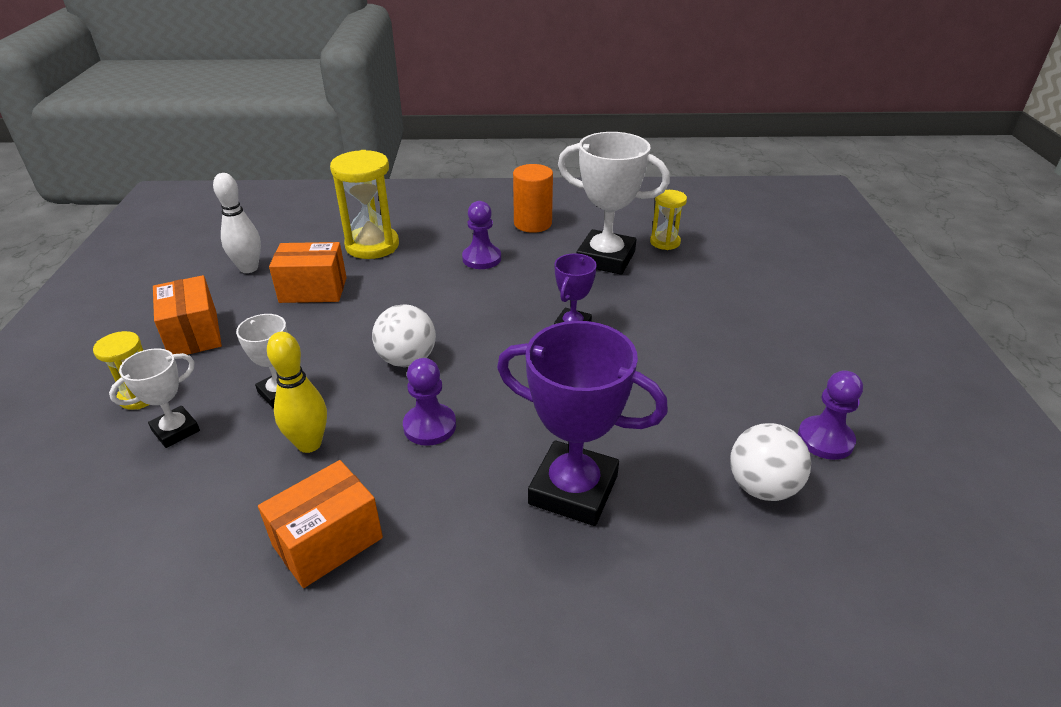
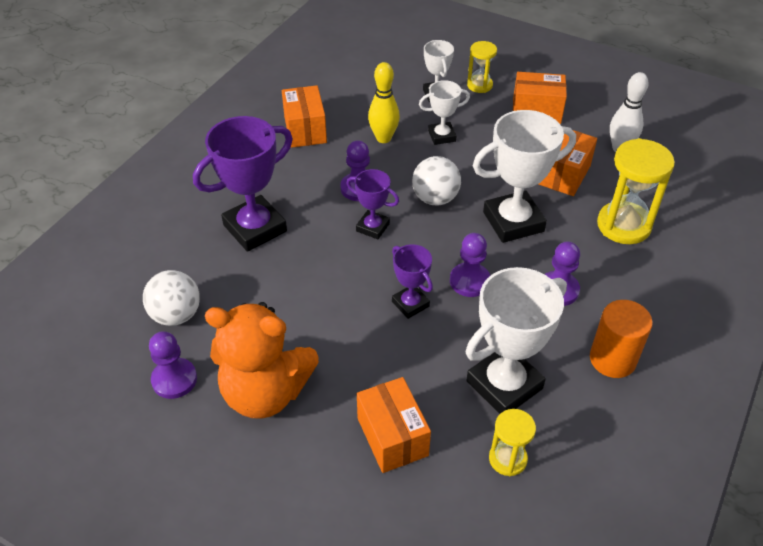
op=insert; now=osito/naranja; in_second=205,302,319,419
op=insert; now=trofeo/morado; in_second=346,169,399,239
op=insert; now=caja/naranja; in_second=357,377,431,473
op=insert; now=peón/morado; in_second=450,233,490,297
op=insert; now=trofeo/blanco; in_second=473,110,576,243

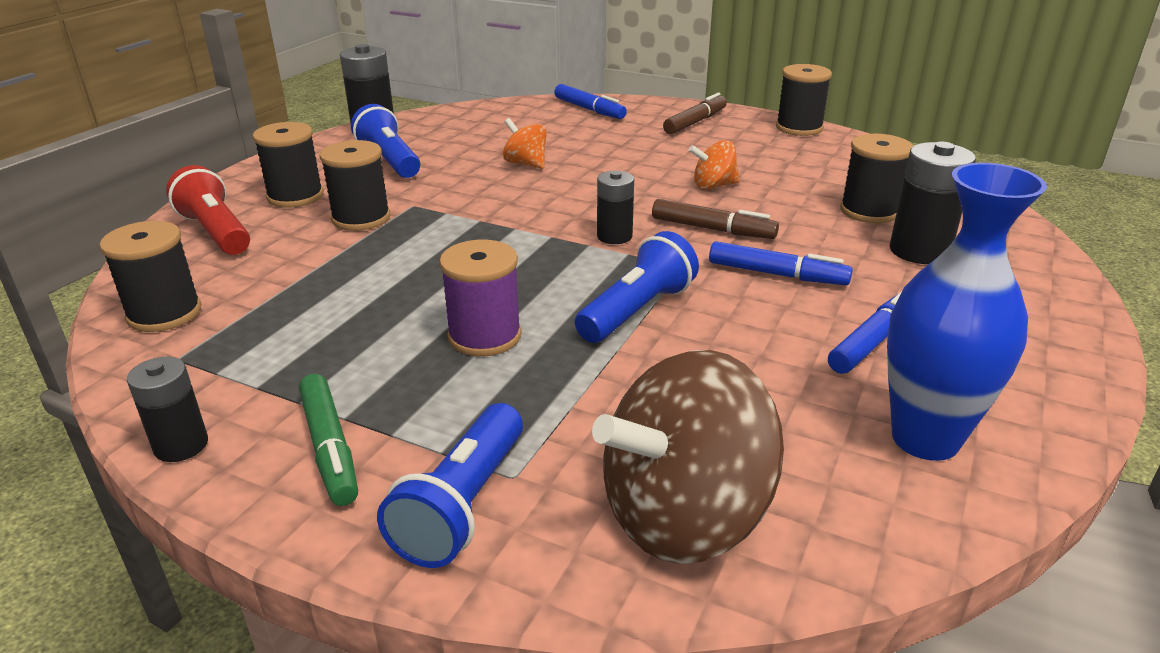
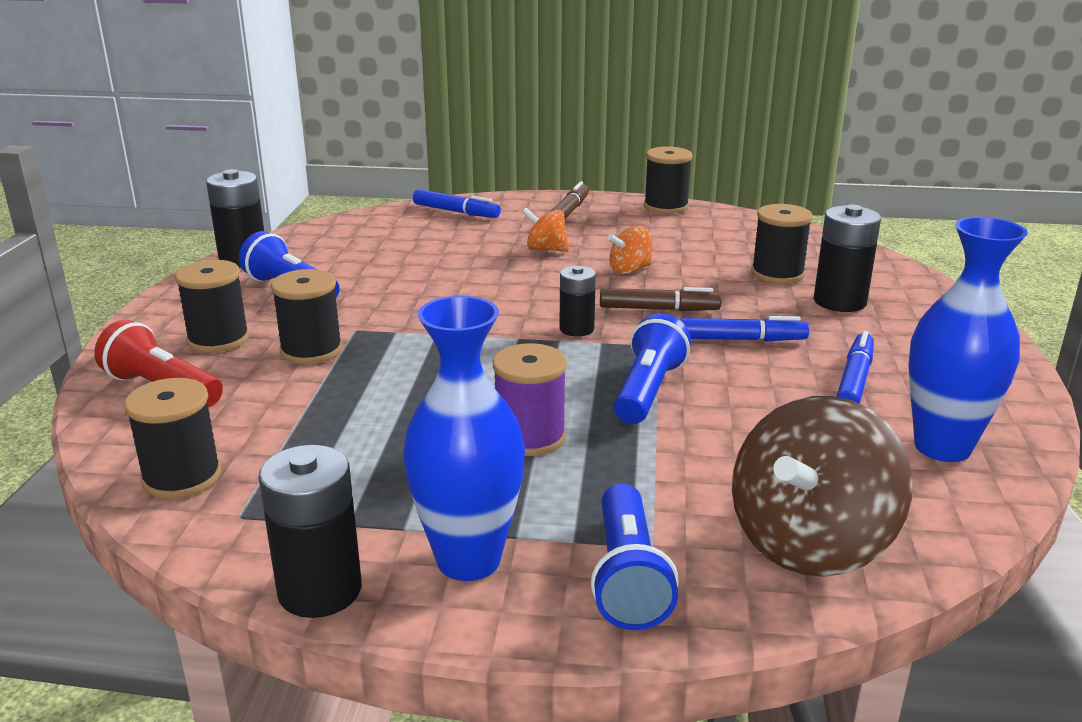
op=resize; was=pila/negro; in_first=127,357,208,462; in_second=258,445,362,618; ratio=1.58
op=replace; was=rotulador/verde; now=florero/azul; in_first=299,374,358,506; in_second=403,296,525,581
op=move; was=peonza/naranja; in_first=503,118,547,169; in_second=522,208,569,252

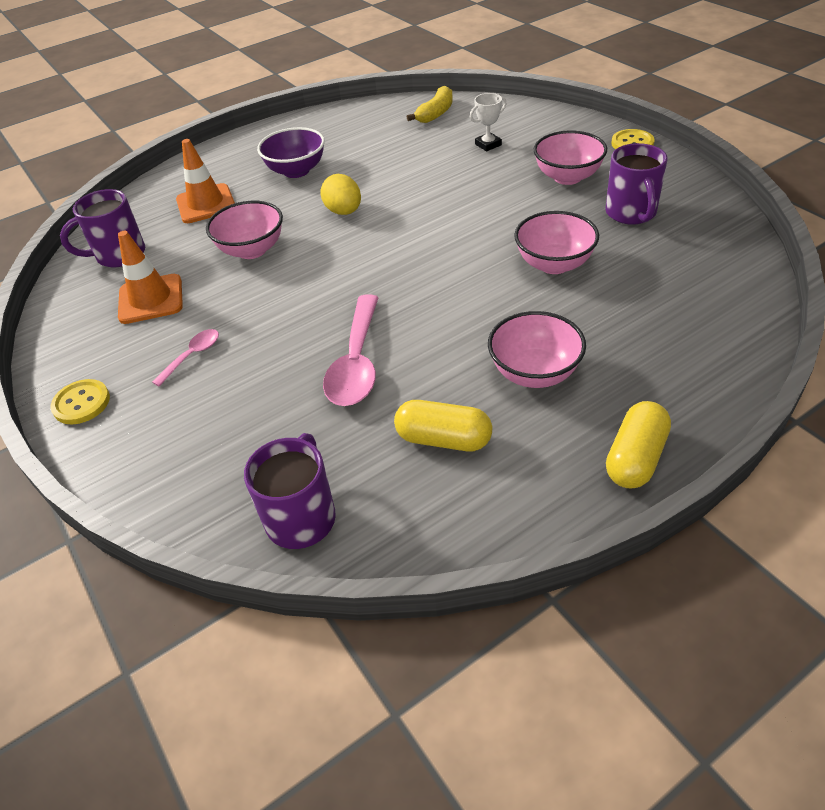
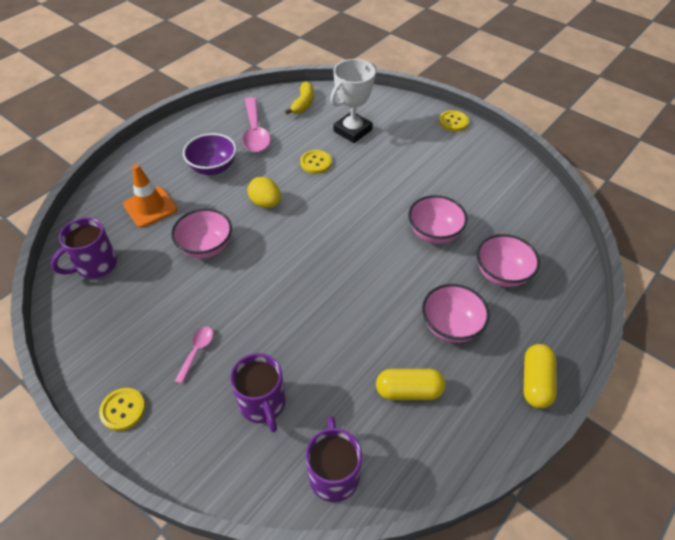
op=delete; was=cono de tráfico/naranja; in_first=118,231,183,324
op=move; was=cuchara/rosa; in_first=323,295,379,406; in_second=242,97,270,152
op=resize; was=trofeo/blanco; in_first=470,93,507,151; in_second=330,59,377,143; ratio=1.96
op=move; was=cuenco/rosa; in_first=533,131,607,185; in_second=477,234,540,287
op=move; was=taza/morado; in_first=605,143,668,225; in_second=230,353,285,432
op=insert; now=botón/amarillo; in_second=300,150,332,174

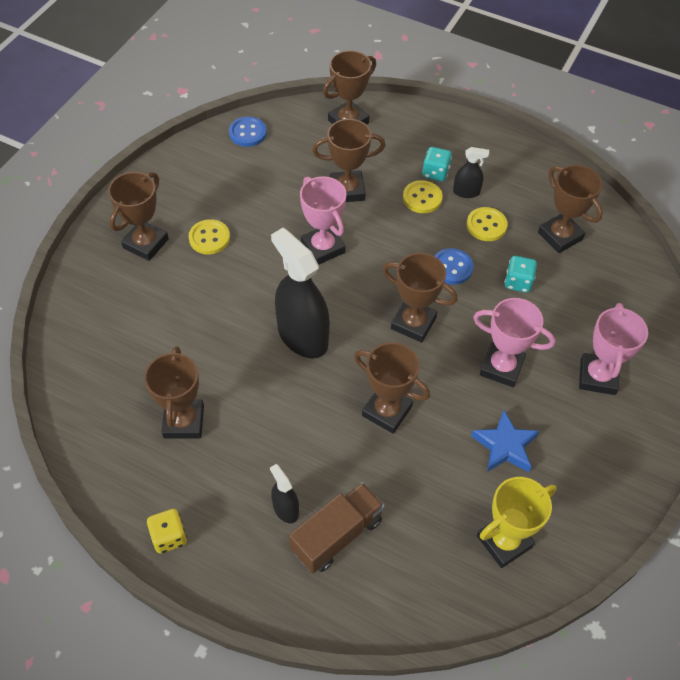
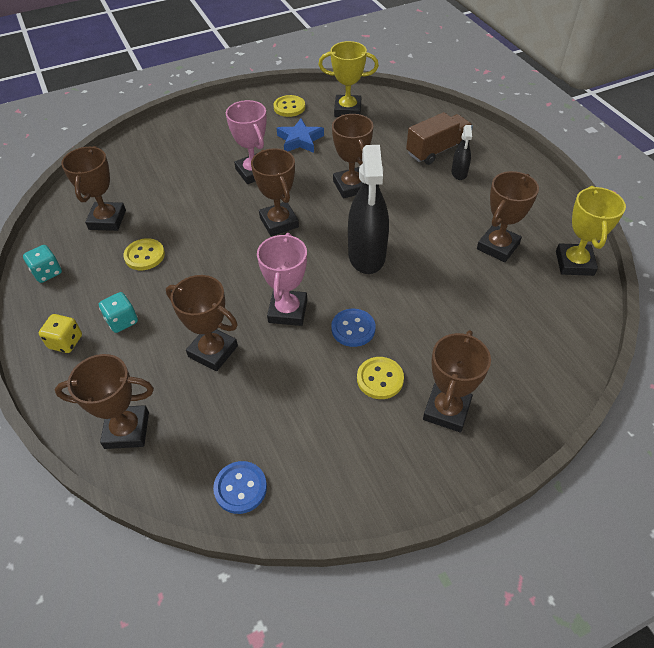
op=rotate; was=trofeo/marrón; in_first=108,172,169,261; in_second=423,330,491,432; clockwise=-45
op=move; was=dado/amarillo; in_first=147,509,187,553; in_second=39,314,82,353
op=rotate; was=camión/marrón; in_first=289,482,385,573; in_second=406,112,473,165; clockwise=150
op=move; was=botón/amarillo; in_first=403,180,443,213; in_second=274,95,305,117
op=move; was=botón/azul; in_first=435,248,473,285; in_second=331,309,375,347
op=delete; was=pulverizador/negro; in_first=453,147,489,198
op=move; was=dado/turquesa; in_first=504,256,537,293; in_second=23,245,62,283
op=delete; was=trofeo/rosa; in_first=579,303,648,395
op=insert; now=trofeo/amarillo; in_second=556,186,626,276

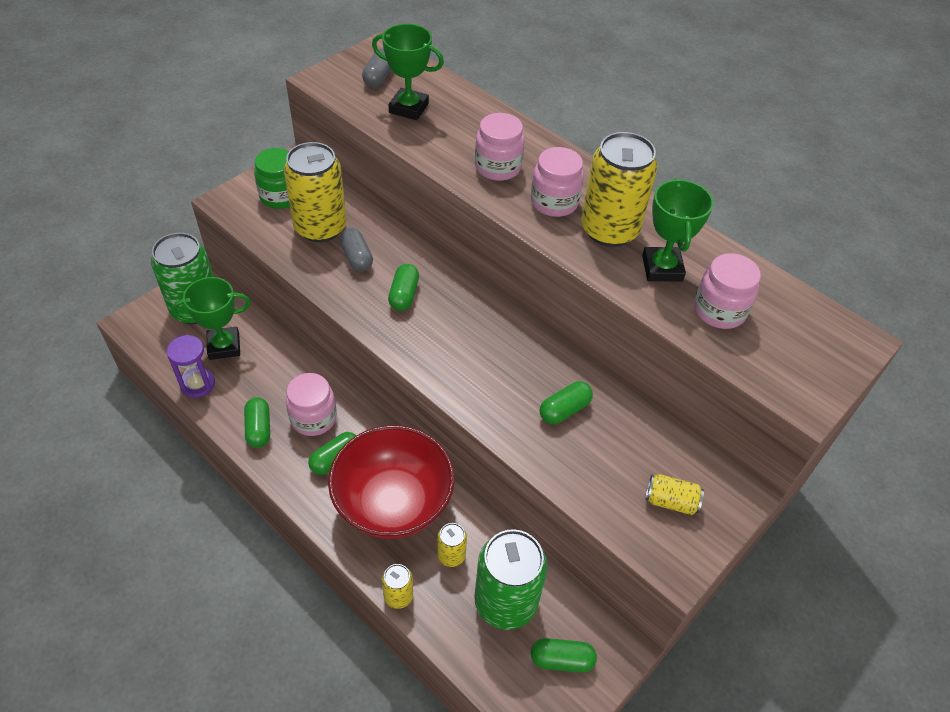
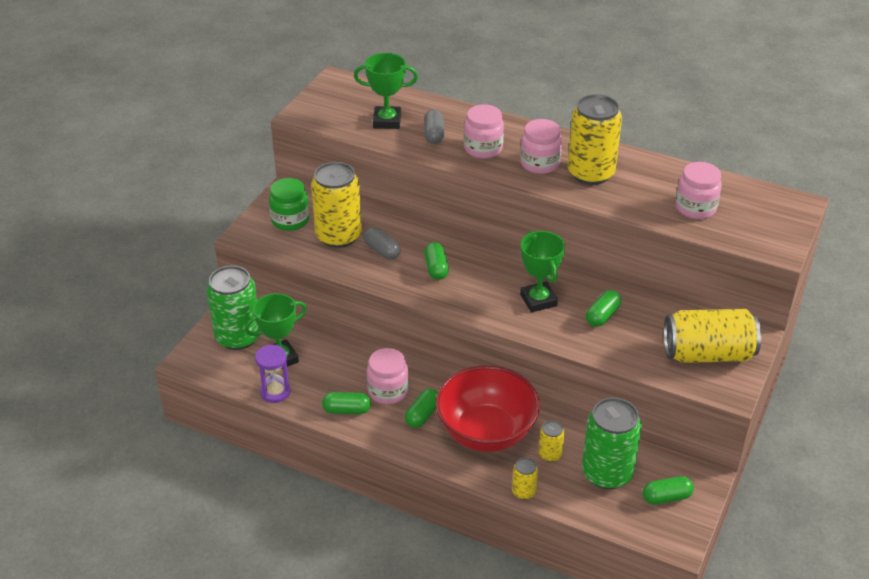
op=rotate; was=cápsula/verde; in_first=244,397,270,448; in_second=322,392,371,414; clockwise=-60
op=move; was=cápsula/gris; in_first=362,48,391,87; in_second=424,109,445,144
op=move; was=trofeo/verde; in_first=642,178,714,282; in_second=520,231,565,312
op=resize; was=lata/amarillo; in_first=645,474,704,515; in_second=664,309,761,363; ratio=2.16

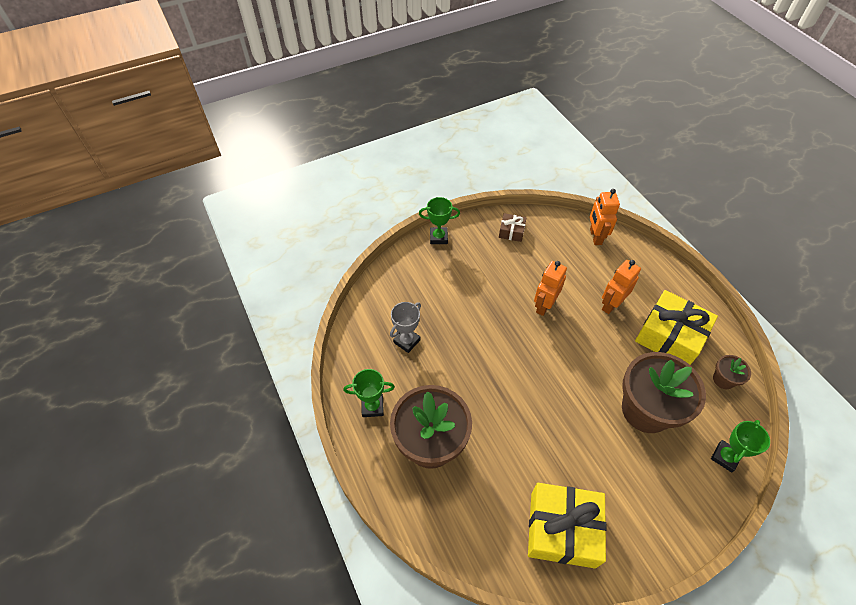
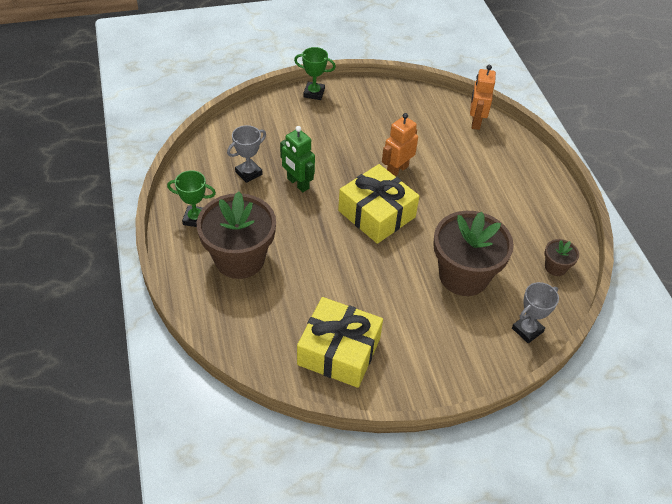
op=delete; was=regalo/marrón; in_first=499,213,527,242
op=delete; was=robot/naranja; in_first=602,260,641,314
op=move; was=regalo/amarillo; in_first=635,290,718,365; in_second=338,164,419,244
op=recolor; was=trofeo/verde; now=trofeo/gris; in_first=711,420,770,472; in_second=512,282,559,343
op=insert; now=robot/verde; in_second=280,126,315,192

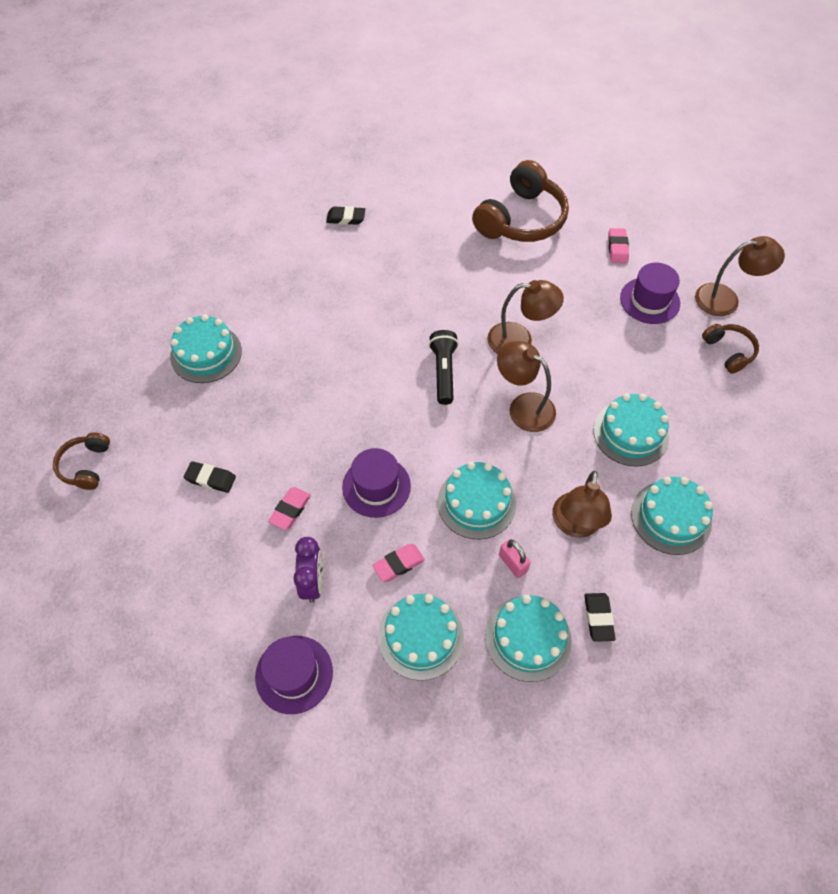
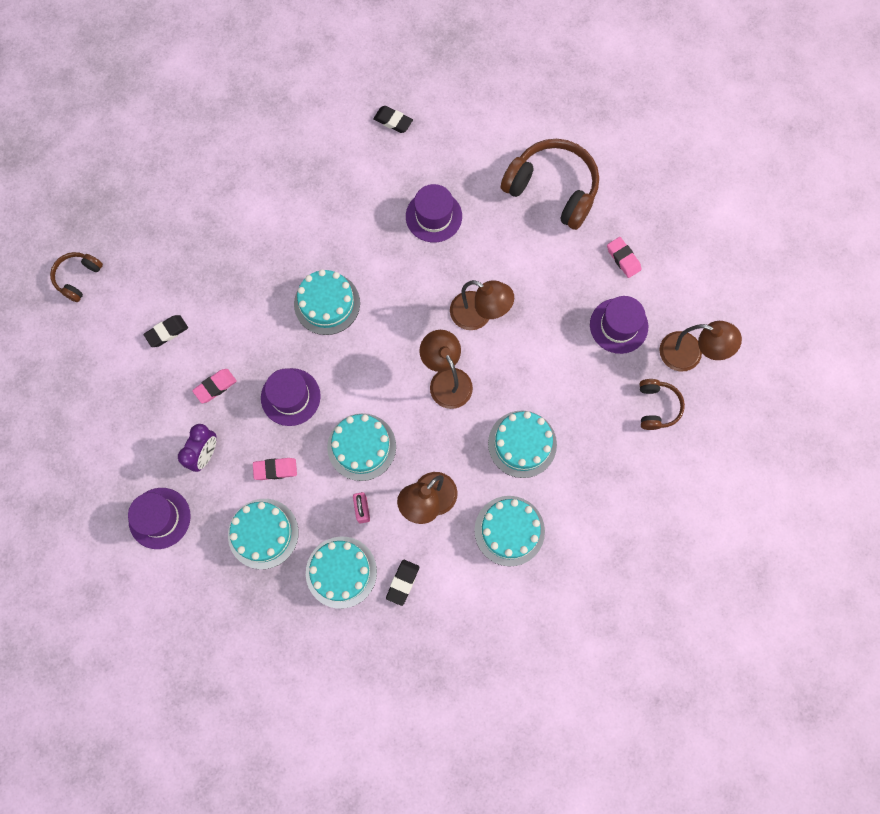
op=move; was=tarta/turquesa; in_first=170,314,242,383; in_second=294,269,360,335
op=rotate; was=goma de borrar/negro; in_first=184,461,236,493; in_second=143,315,188,347; clockwise=-75
op=delete; was=lámpara de mano/negro; in_first=429,330,459,405
op=rotate; was=auriculares/marrón; in_first=472,160,569,242; in_second=501,139,599,230; clockwise=-120
op=rotate; was=goma de borrar/rosa; in_first=608,228,629,263; in_second=607,237,642,278; clockwise=-60
op=insert; now=sombrero/morado; in_second=406,184,462,242

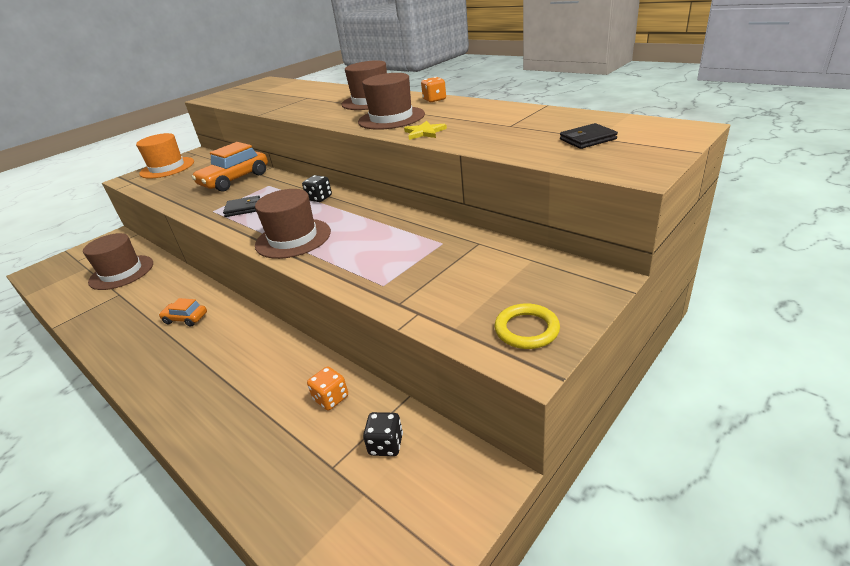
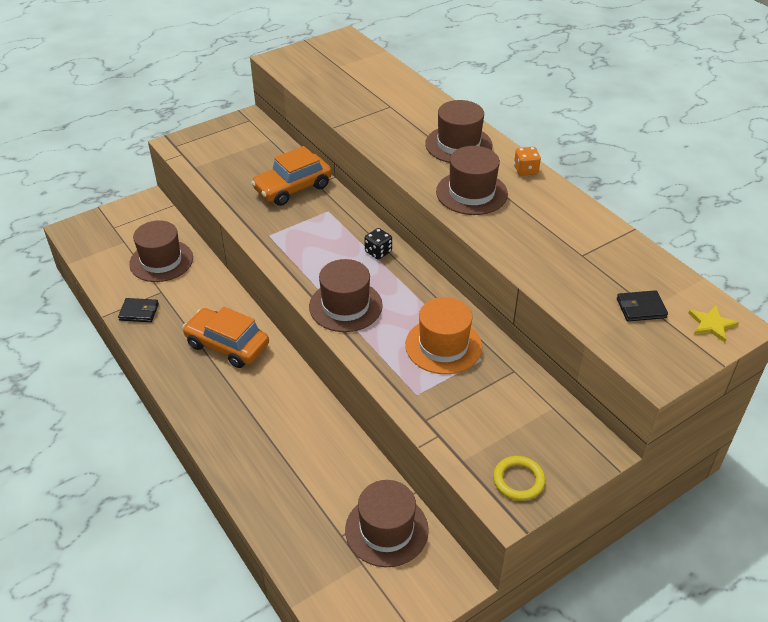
op=move; was=sombrero/naranja; in_first=136,133,194,179; in_second=405,297,482,374
op=resize; was=coche/naranja; in_first=159,298,207,327; in_second=182,307,269,368; ratio=1.94
op=move; was=cartera/negro; in_first=223,195,260,217; in_second=118,298,159,322
op=delete; was=dado/naranja; in_first=307,366,348,410
op=replace; was=dado/negro; now=sombrero/marrón; in_first=363,412,403,456; in_second=345,480,429,567
op=move; was=estrella/amarillo; in_first=404,121,447,140; in_second=688,306,739,342

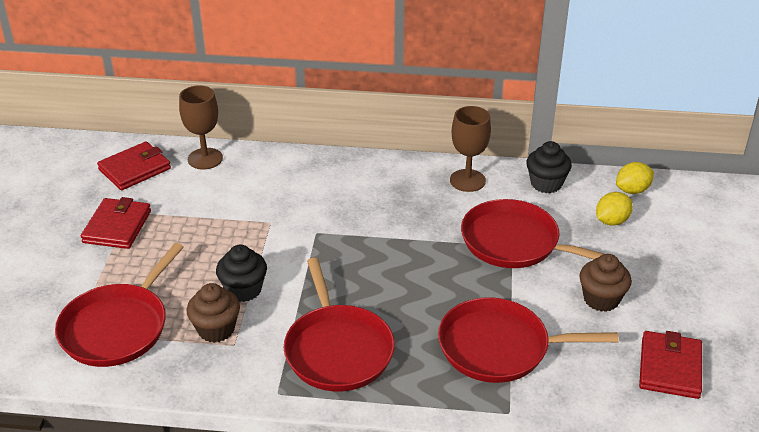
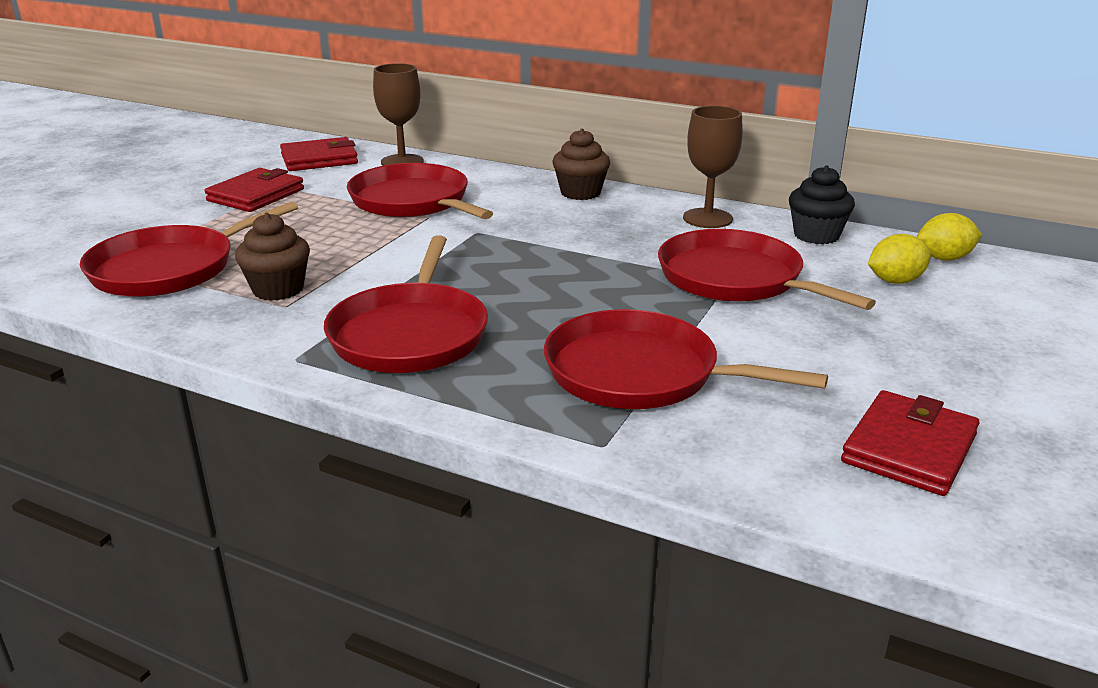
op=delete; was=magdalena/negro; in_first=216,245,267,302
op=move; was=magdalena/marrón; in_first=579,254,632,312; in_second=552,129,610,200
op=insert; now=sartén/rojo; in_second=347,163,493,219

